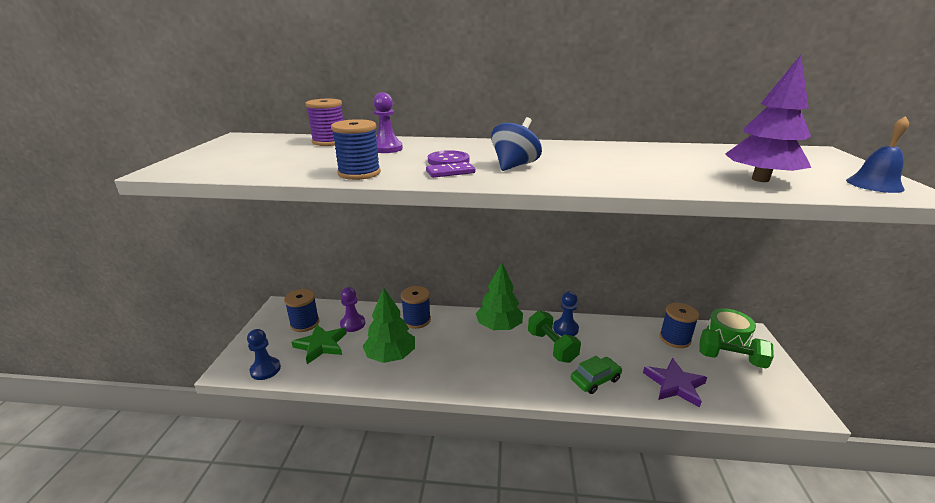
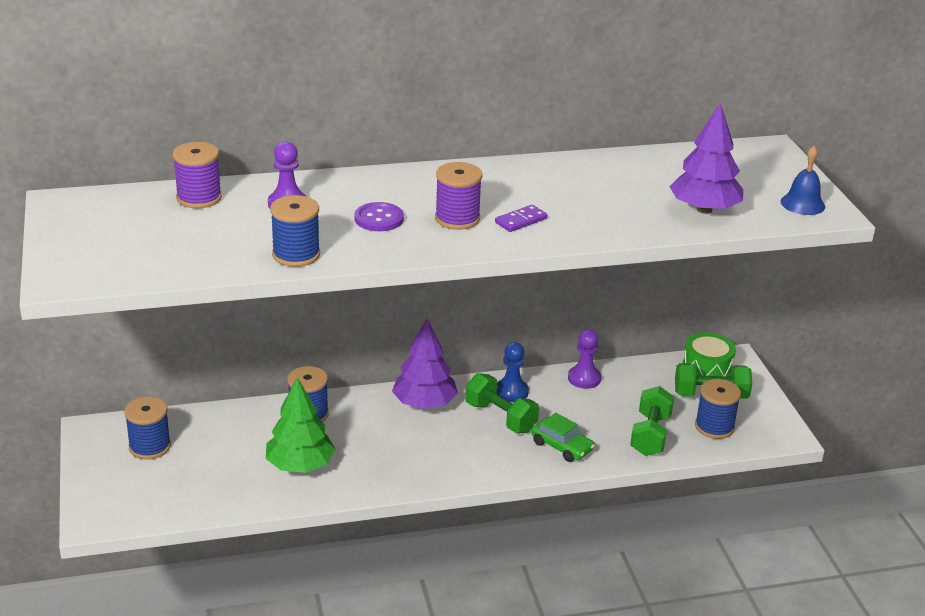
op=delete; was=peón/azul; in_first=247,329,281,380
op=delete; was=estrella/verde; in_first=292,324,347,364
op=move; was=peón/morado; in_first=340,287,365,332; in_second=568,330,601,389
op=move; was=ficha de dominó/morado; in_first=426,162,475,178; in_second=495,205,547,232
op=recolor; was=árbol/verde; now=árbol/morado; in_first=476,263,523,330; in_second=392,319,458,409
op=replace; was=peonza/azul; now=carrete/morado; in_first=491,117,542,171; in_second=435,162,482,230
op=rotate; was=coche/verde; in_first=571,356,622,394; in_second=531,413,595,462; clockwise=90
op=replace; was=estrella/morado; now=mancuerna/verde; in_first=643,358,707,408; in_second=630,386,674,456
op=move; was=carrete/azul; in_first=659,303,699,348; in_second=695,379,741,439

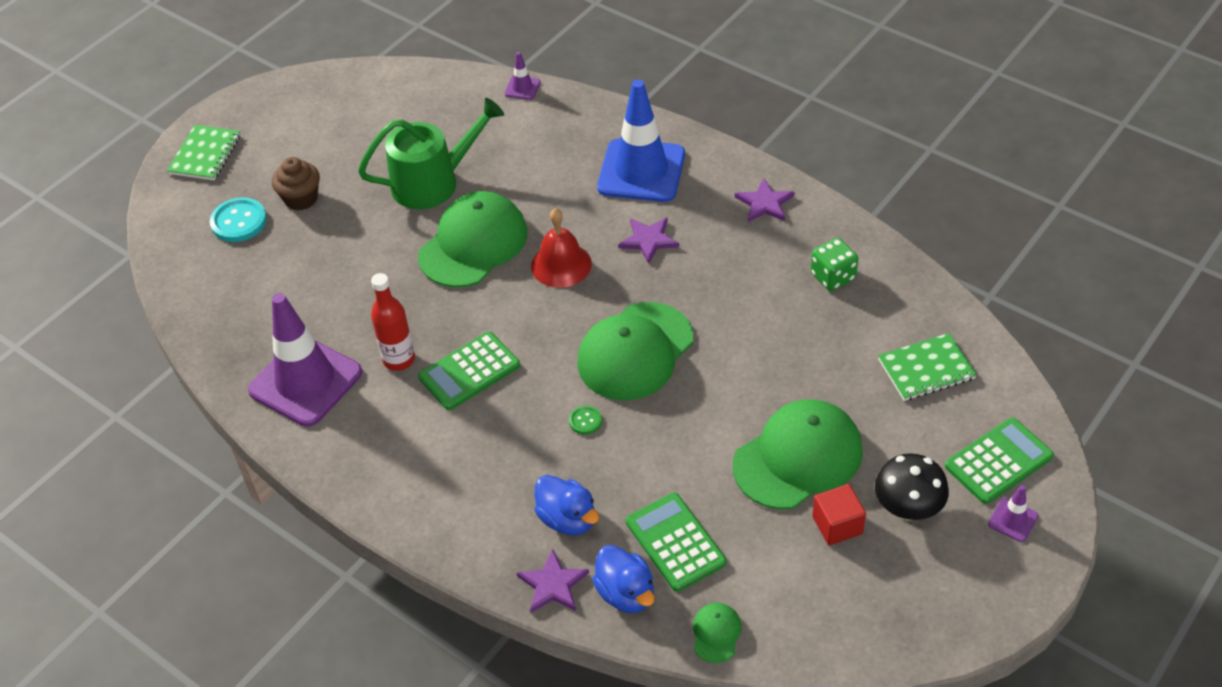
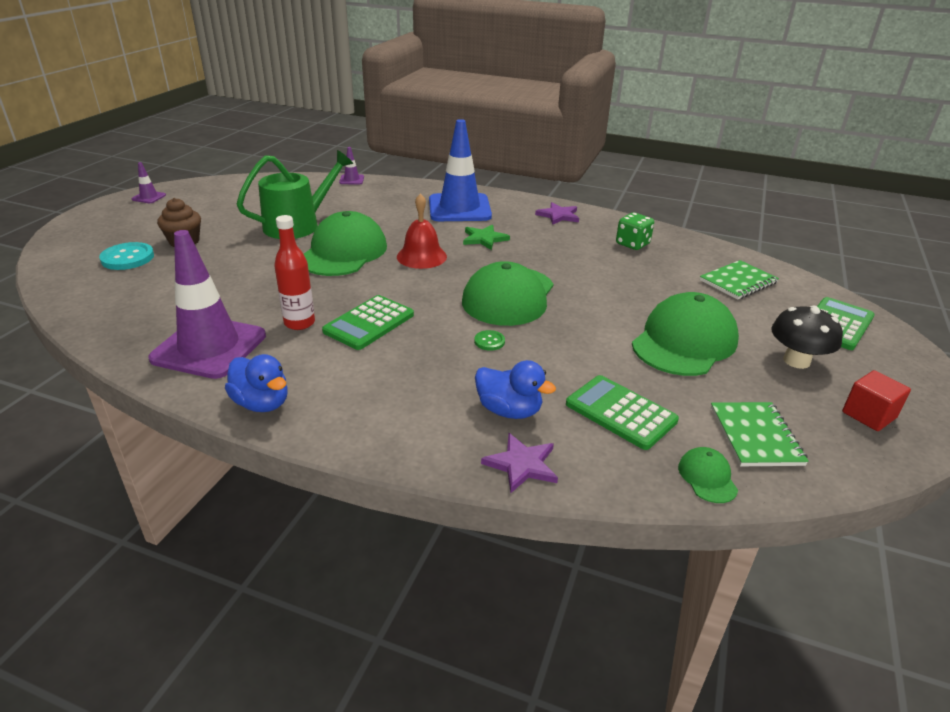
op=move; was=cuaderno/verde; in_first=167,125,241,180; in_second=711,402,809,466
op=move; was=pato/azul; in_first=592,545,654,613; in_second=225,354,288,412
op=recolor; was=estrella/morado; now=estrella/verde; in_first=618,218,679,264; in_second=463,225,510,250
op=move; was=cubo/rojo; in_first=812,484,866,545; in_second=842,370,911,431
op=move; was=cono de tráfico/morado; in_first=988,485,1038,542; in_second=132,162,166,203

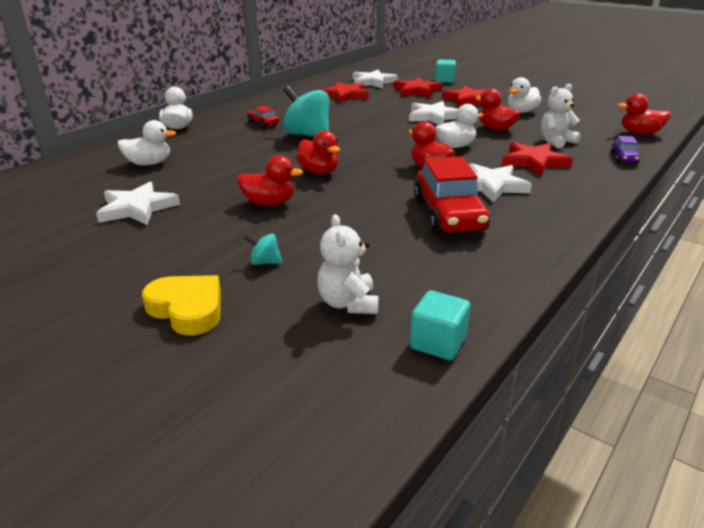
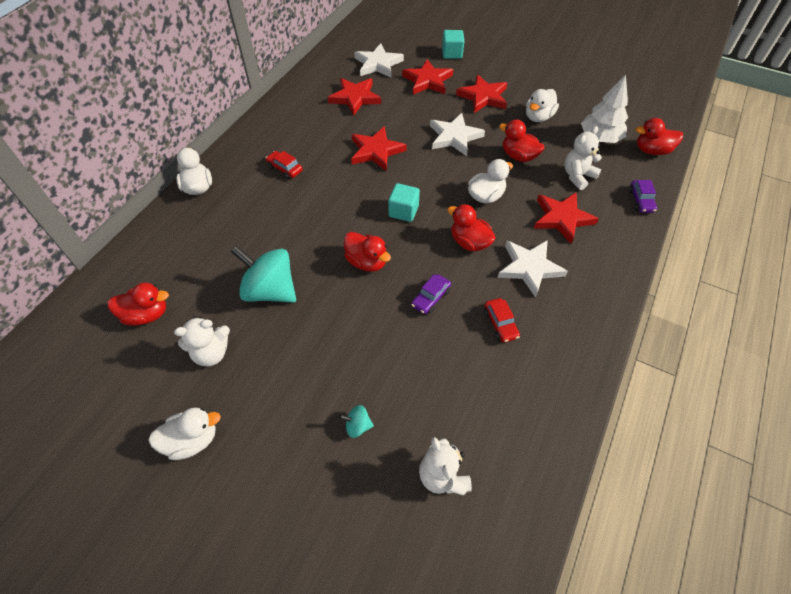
op=replace; was=estrella/blanco; now=osito/blanco; in_first=96,182,180,225; in_second=174,316,230,366
op=move; was=pato/blanco; in_first=118,120,176,165; in_second=148,407,221,460
op=delete; was=corazón/amarillo; in_first=142,275,221,335
op=move; was=pato/rojo; in_first=237,155,303,206; in_second=107,283,169,326
op=move; was=peonza/turquesa; in_first=283,86,329,137; in_second=231,245,296,303
op=move; was=cubo/turquesa; in_first=410,290,470,360; in_second=388,183,420,222
op=resize; was=coche/rojo; in_first=414,156,490,234; in_second=484,298,520,343; ratio=0.47
op=insert; now=estrella/rojo; in_second=351,126,406,171
op=insert; now=coche/morado; in_second=411,274,451,314
op=insert; now=árbol/blanco; in_second=581,75,628,143

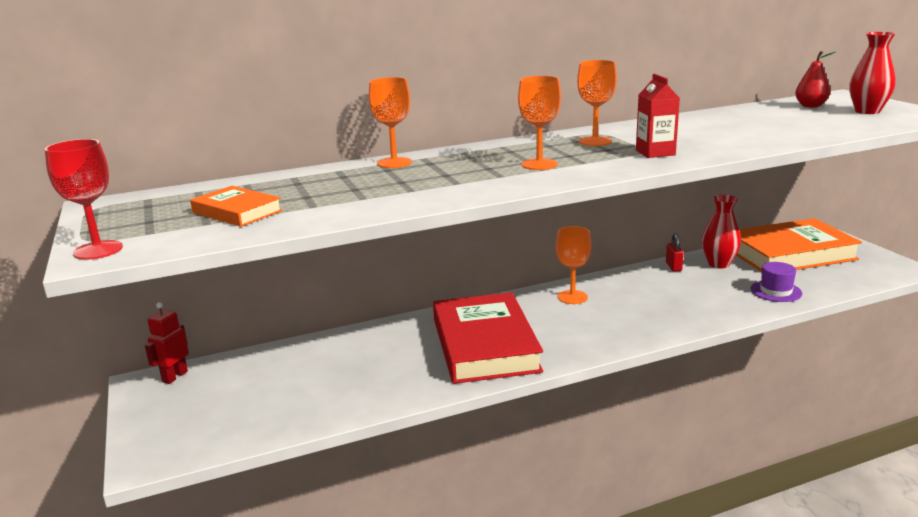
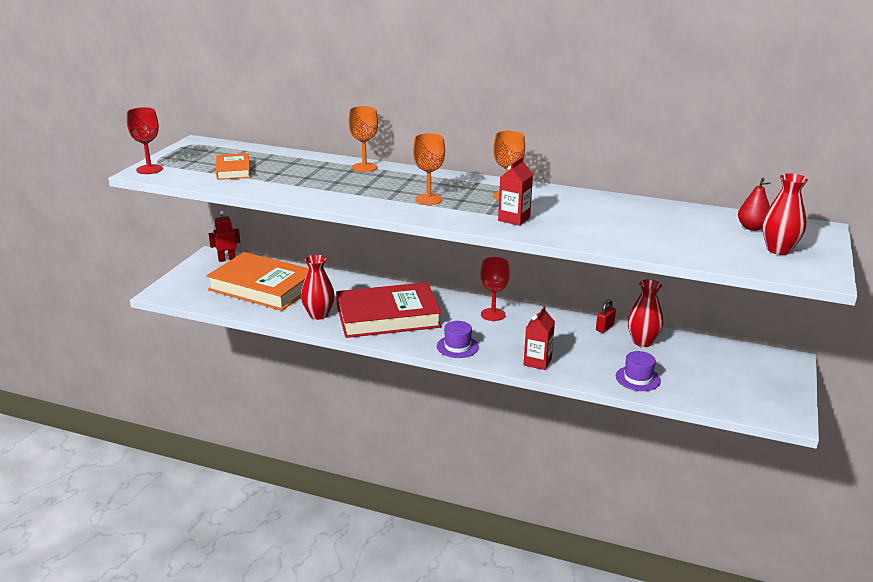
op=rotate; was=libro/rojo; in_first=433,292,543,384; in_second=336,282,442,338; clockwise=45
op=recolor; was=copa/naranja; now=copa/rojo; in_first=556,226,592,304; in_second=481,257,510,321
op=move; was=libro/naranja; in_first=736,218,862,272; in_second=206,252,309,311
op=insert; now=florero/rojo; in_second=301,255,335,320
op=insert; now=sombrero/morado; in_second=437,321,479,358
op=insert; now=cartón de leche/rojo; in_second=524,306,555,370

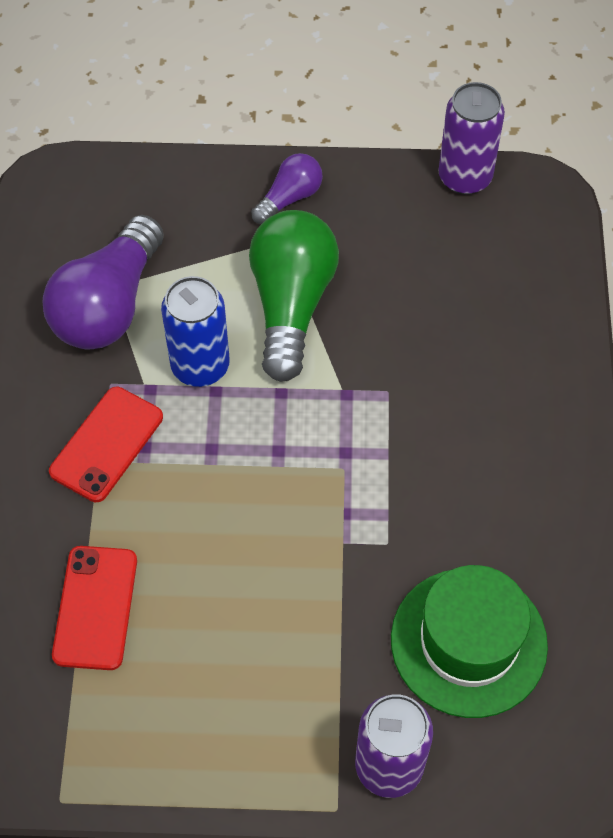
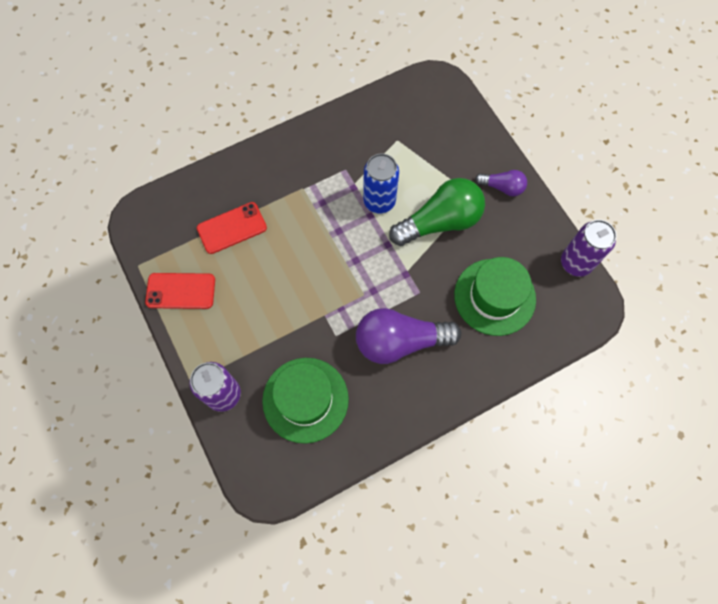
op=move; was=bombilla/morado; in_first=43,215,164,350; in_second=356,308,461,364
op=move; was=móvil/rojo; in_first=49,387,163,502; in_second=145,273,215,309
op=insert; now=sombrero/verde; in_second=454,257,536,336

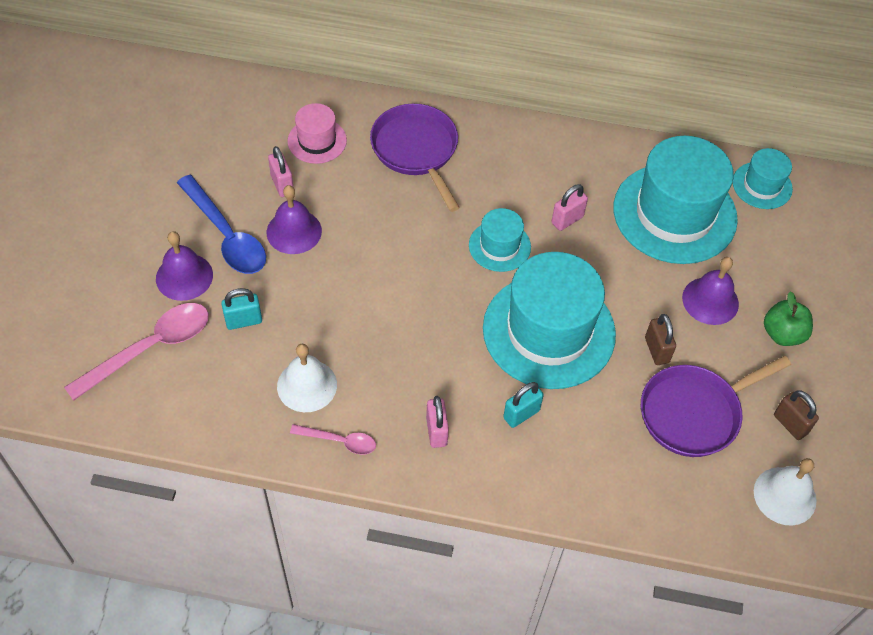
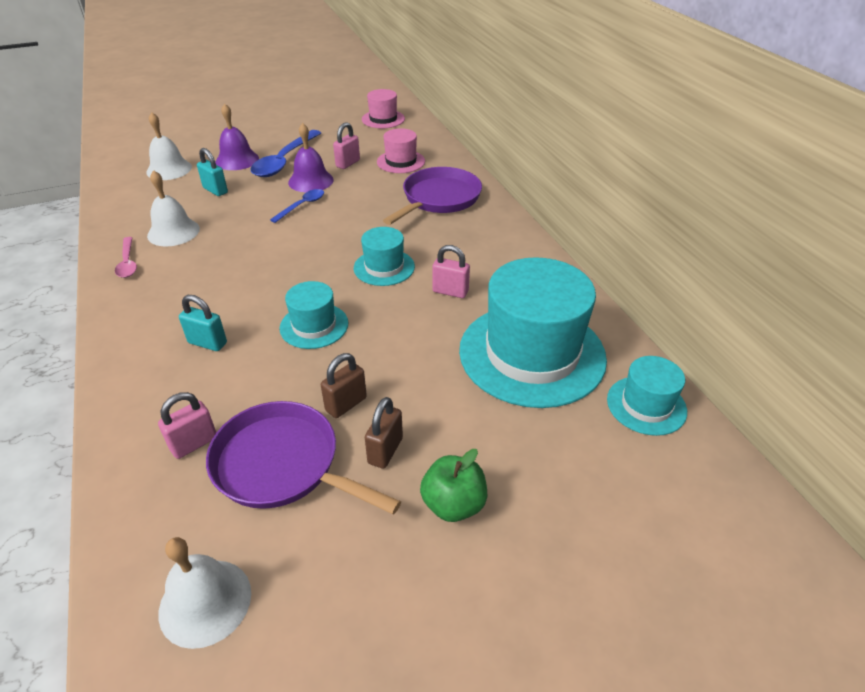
op=replace; was=cuchara/rosa; now=campana/blanco; in_first=64,303,209,401; in_second=146,112,192,180
op=move; was=candado/rosa; in_first=426,396,449,448; in_second=158,392,217,459
op=resize; was=sombrero/turquesa; in_first=483,252,616,389; in_second=279,281,348,349; ratio=0.49
op=delete; was=campana/morado; in_first=682,257,739,325
op=move; was=candado/marrón; in_first=774,390,819,440; in_second=365,397,403,469
op=insert; now=cuchara/azul; in_second=270,189,324,223
op=insert; now=sombrero/rosa; in_second=362,89,405,128

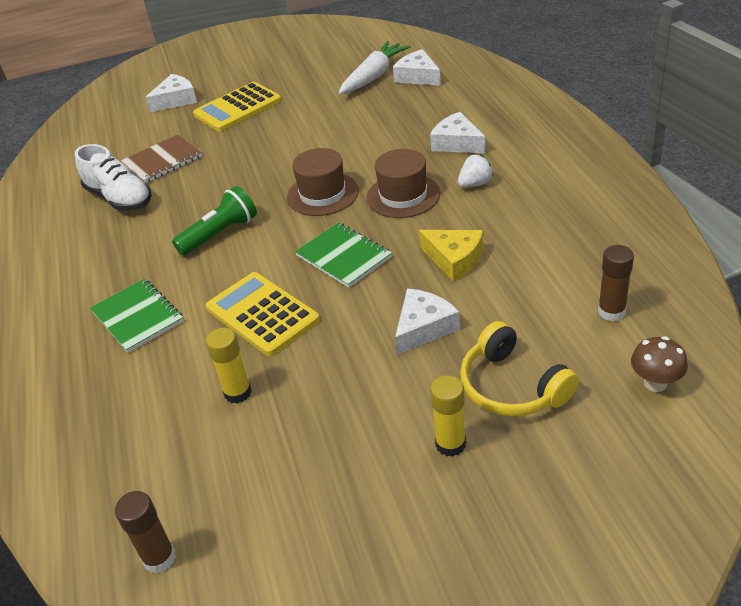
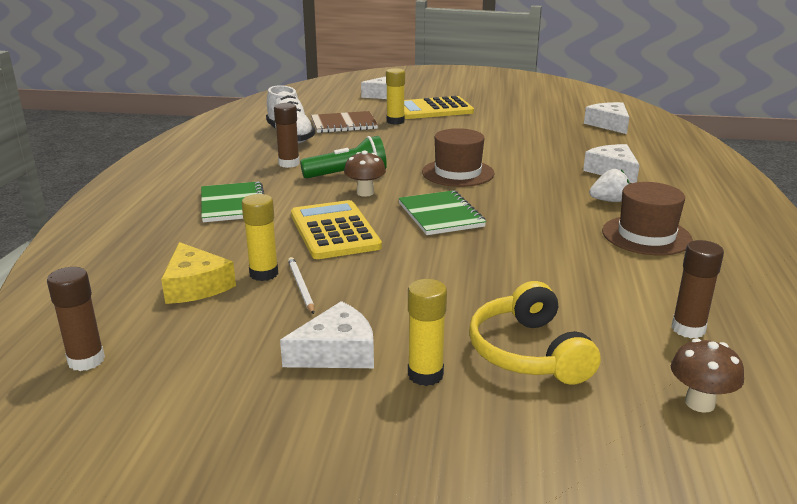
op=delete; was=zanahoria/blanco; in_first=339,41,411,94
op=move; was=sombrero/marrón; in_first=367,149,440,218; in_second=602,182,693,255
op=move; was=queso/blanco; in_first=395,289,460,355; in_second=280,301,374,368
op=move; was=queso/amarillo; in_first=419,230,483,282; in_second=161,242,236,304
op=insert; now=barra de pegamento/marrón; in_second=274,103,300,168
op=insert; now=lápiz/blanco; in_second=288,257,314,314
op=insert; now=seta/marrón; in_second=344,150,386,197
op=insert; now=barra de pegamento/amarillo; in_second=386,68,405,124

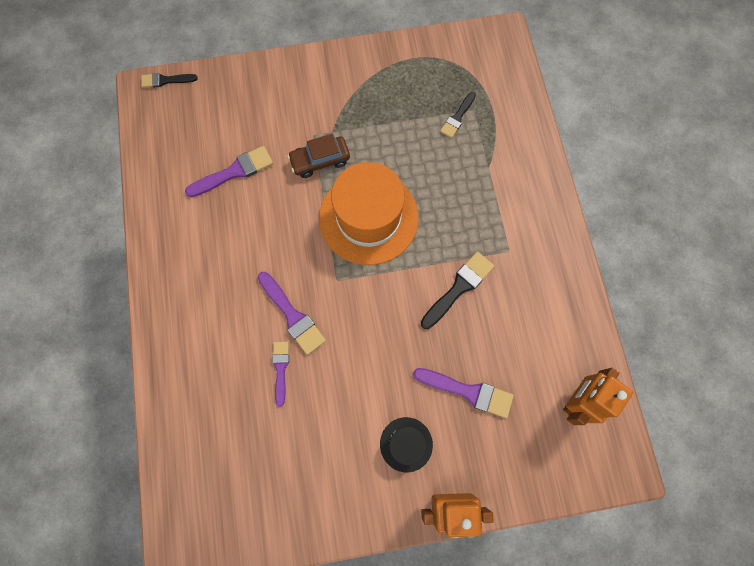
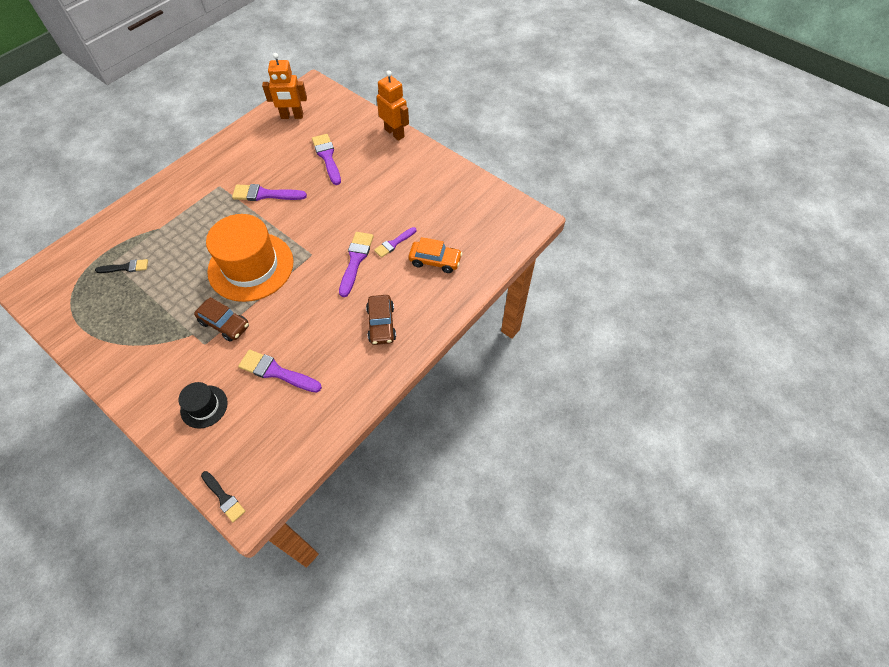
op=move; was=sombrero/negro; in_first=380,417,433,472; in_second=178,382,228,428
op=recolor; was=pincel/negro; now=pincel/morado; in_first=421,252,494,329; in_second=232,184,307,201
op=insert; now=coche/marrón; in_second=366,295,396,345
op=insert; now=coche/naranja; in_second=409,237,462,273

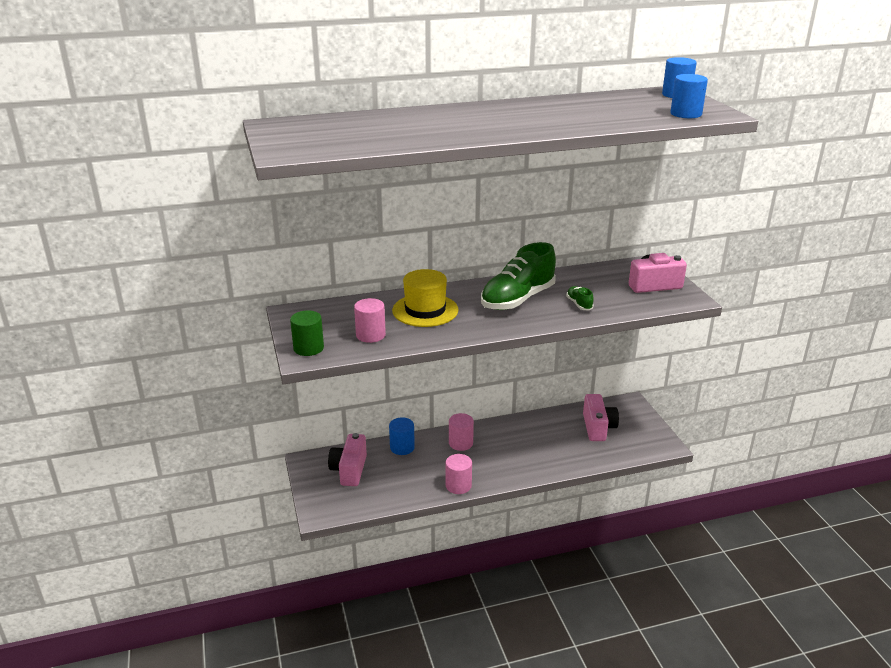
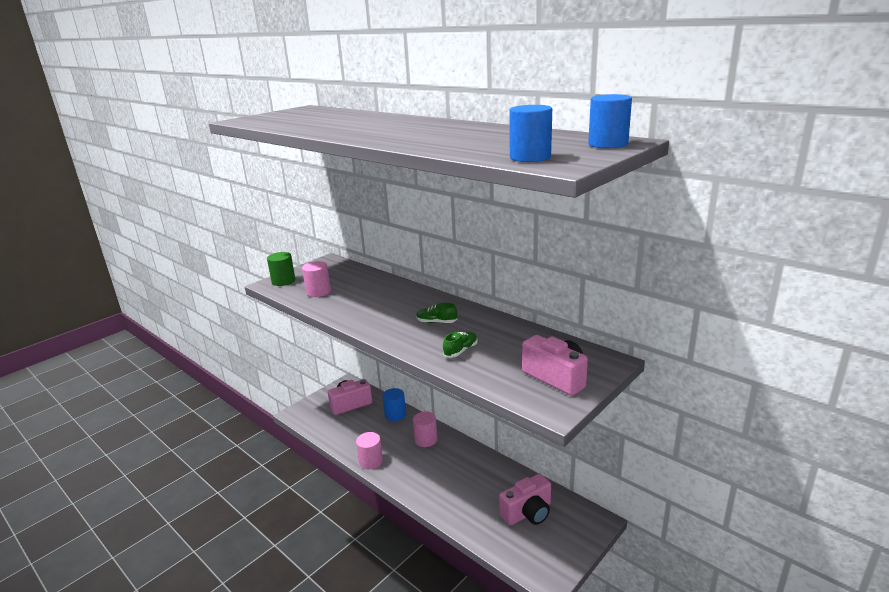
op=delete; was=sombrero/amarillo; in_first=392,269,459,327
op=resize; was=zapato/verde; in_first=481,242,556,310; in_second=416,303,457,323; ratio=0.42

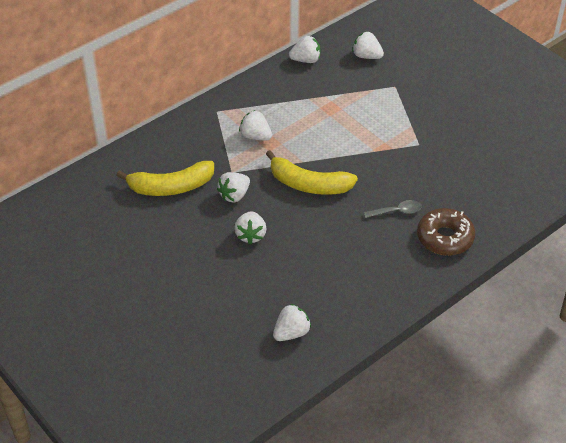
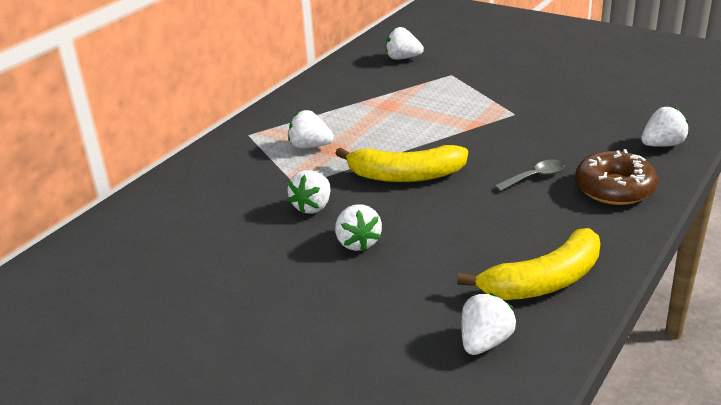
op=move; was=plátano/amarillo; in_first=116,161,214,196; in_second=457,228,600,300
op=move; was=fresa/blanco; in_first=289,36,320,63; in_second=641,107,689,147

